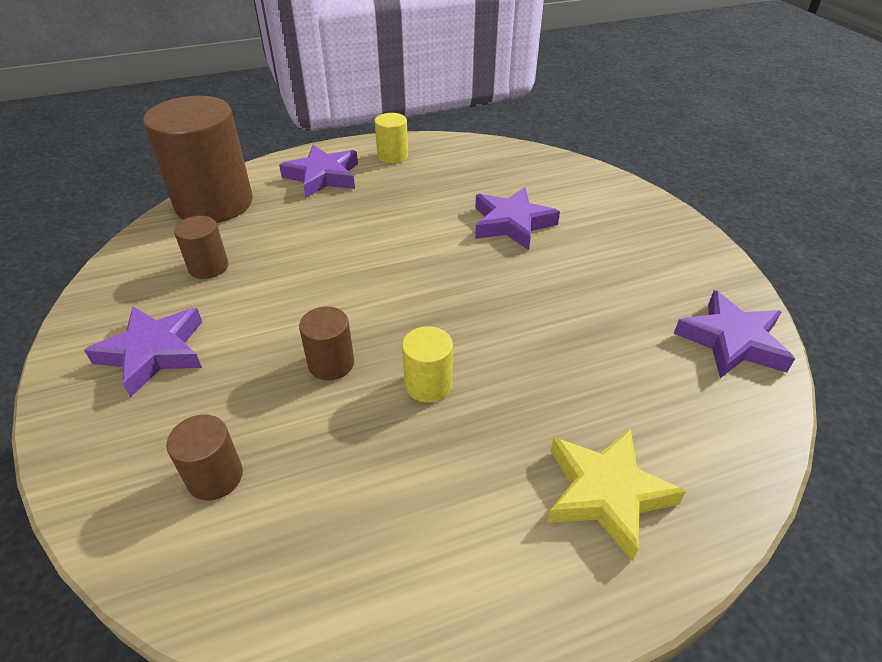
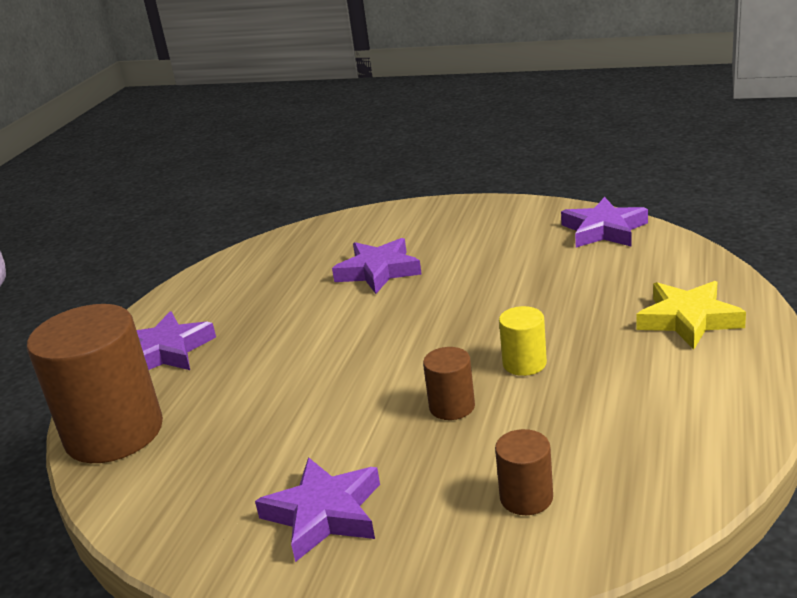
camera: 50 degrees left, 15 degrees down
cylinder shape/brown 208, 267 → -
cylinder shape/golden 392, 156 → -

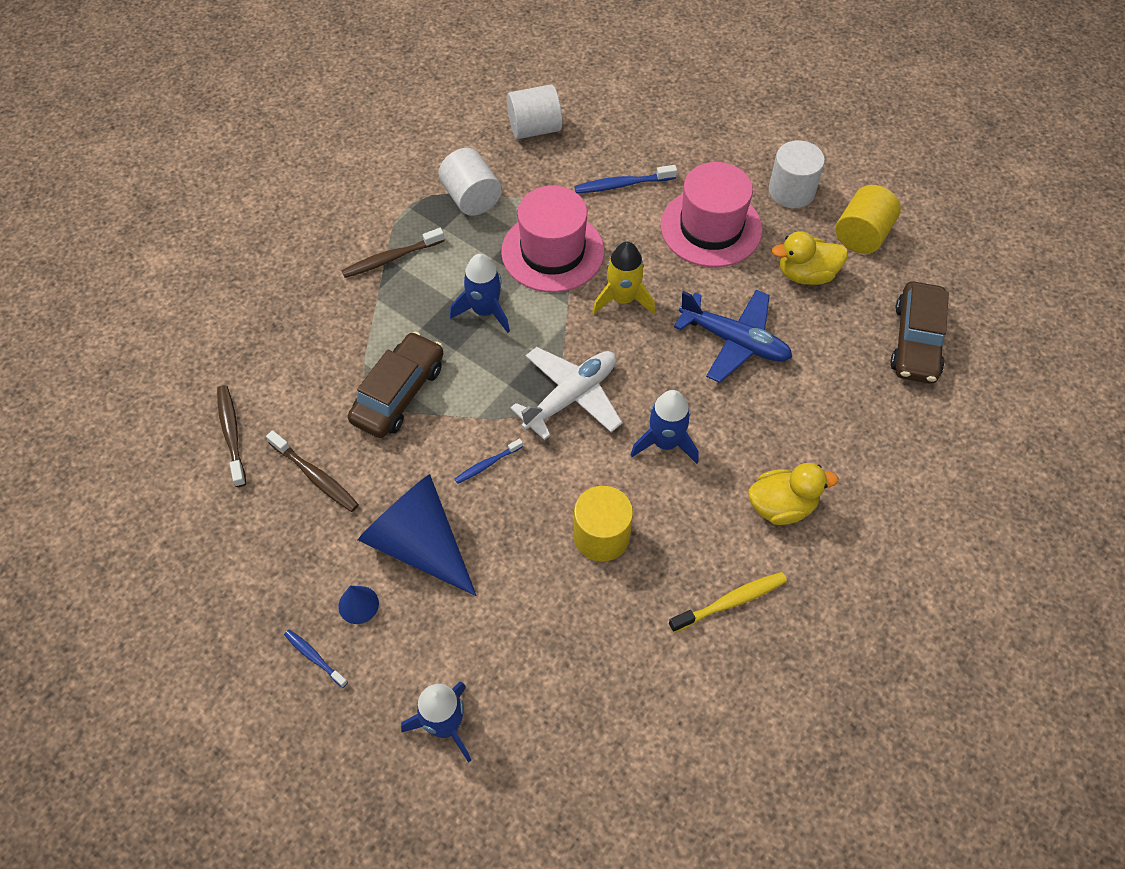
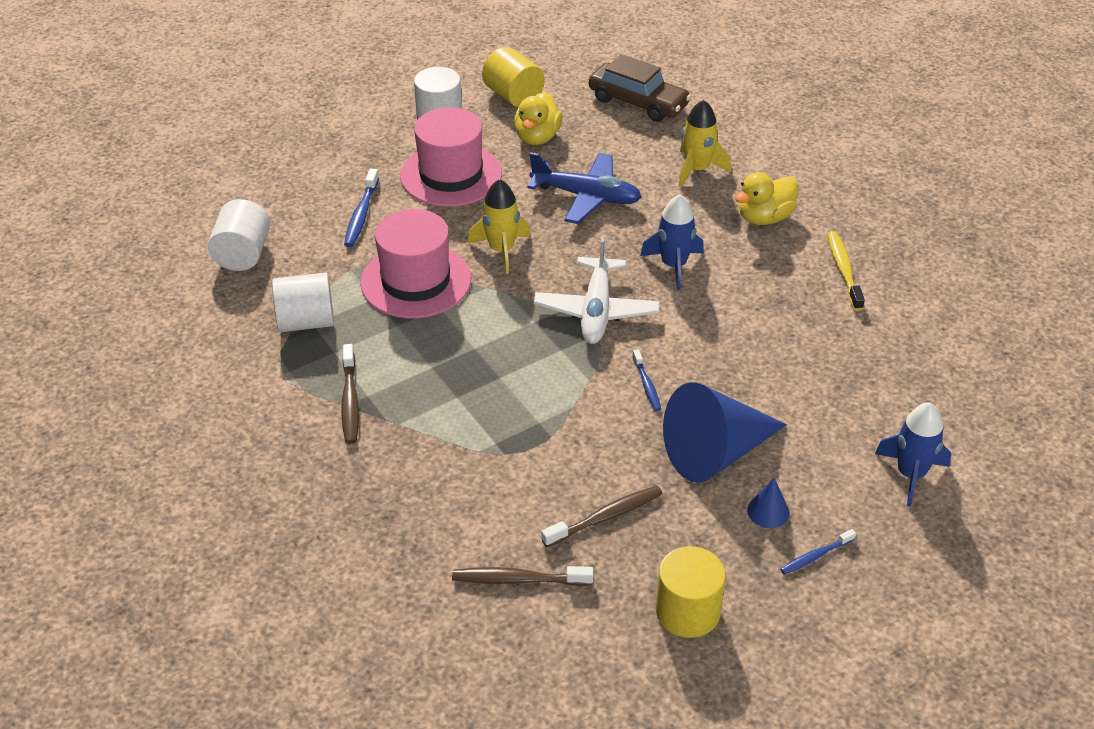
camera: 70 degrees left, 15 degrees down
toy plane/royal blue 734, 341 → toy plane/royal blue 586, 196, 60 degrees clockwise
toy plane/white 571, 397 → toy plane/white 596, 311, 150 degrees counterclockwise
cylinder shape/golden 601, 536 → cylinder shape/golden 687, 611, moved
- → rocket/golden 697, 169
rubber duck/golden 782, 506 → rubber duck/golden 764, 218, 135 degrees counterclockwise
car/brown 399, 393 → -
rocket/royal blue 484, 311 → -

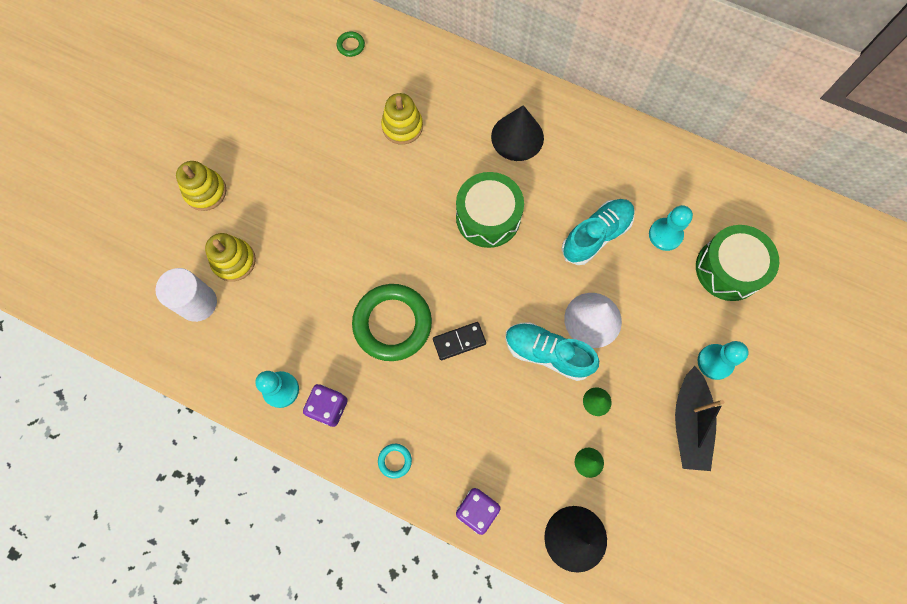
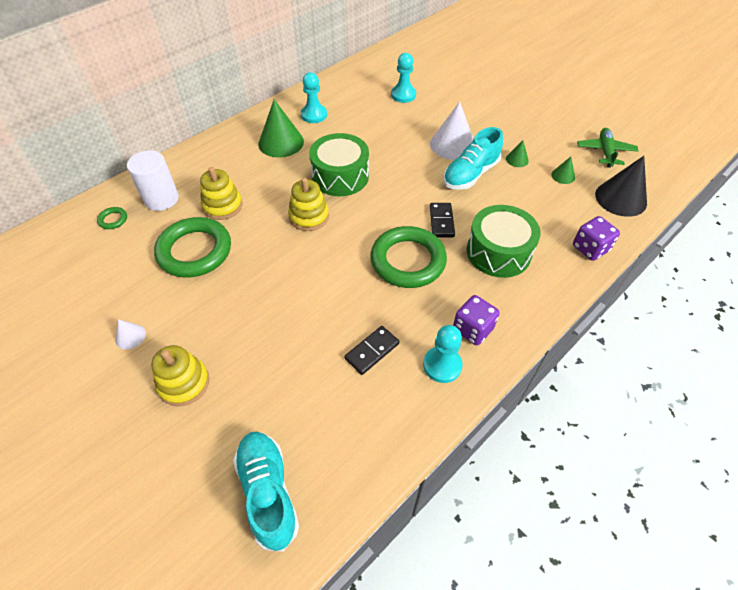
camera: 70 degrees left, 20 degrees down
- → cone/white 130, 336
cylinder shape/white 198, 303 → cylinder shape/white 161, 199, moved
- → ring/leaf-green 195, 251
shoe/aqua 596, 235 → shoe/aqua 268, 492, moved
cone/ebony 517, 137 → cone/leaf-green 281, 142
ring stacker/golden 234, 261 → ring stacker/golden 309, 216, moved
game pawn/aqua 715, 362 → game pawn/aqua 314, 115, moved
- → domino/ebony 372, 351
snare drum/leaf-green 728, 269 → snare drum/leaf-green 498, 252, moved
- → toy plane/leaf-green 605, 152
ring/aqua 395, 461 → -
sailboat/ebony 689, 423 → -

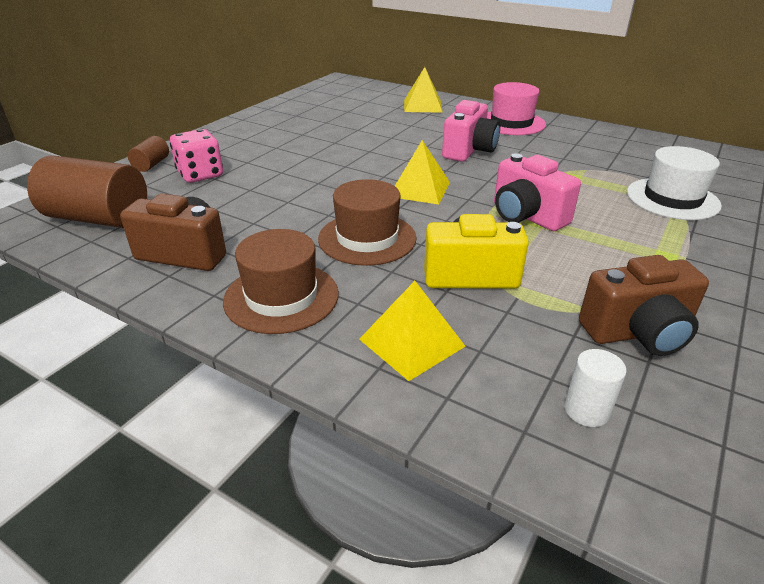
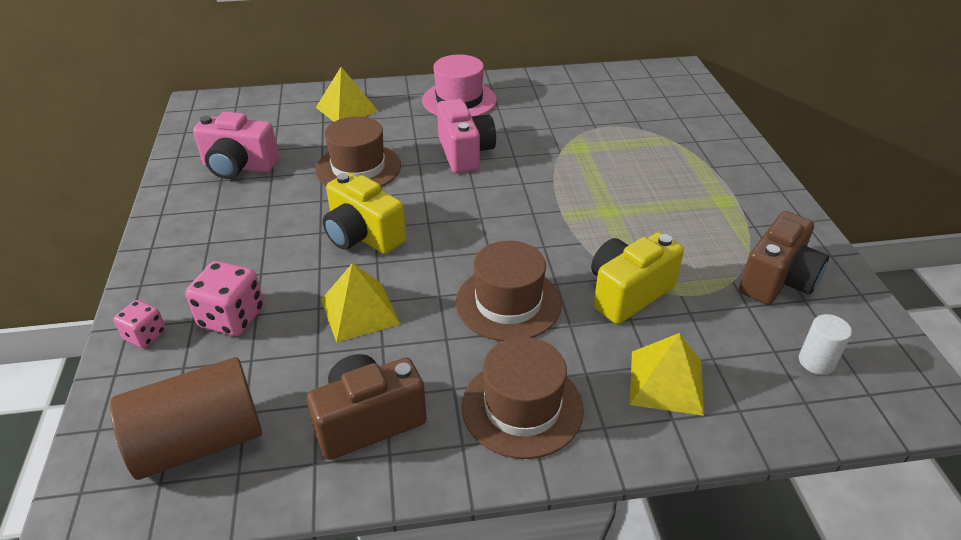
camera: 40 degrees left, 5 degrees up
cylinder shape/brown 151, 164 → game die/rosy 145, 335
compact camera/rosy 526, 216 → compact camera/rosy 239, 167, moved
- → tall hat/brown 358, 168
pyramid/golden 419, 189 → pyramid/golden 360, 311, moved
- → compact camera/golden 363, 236
tall hat/white 672, 199 → -

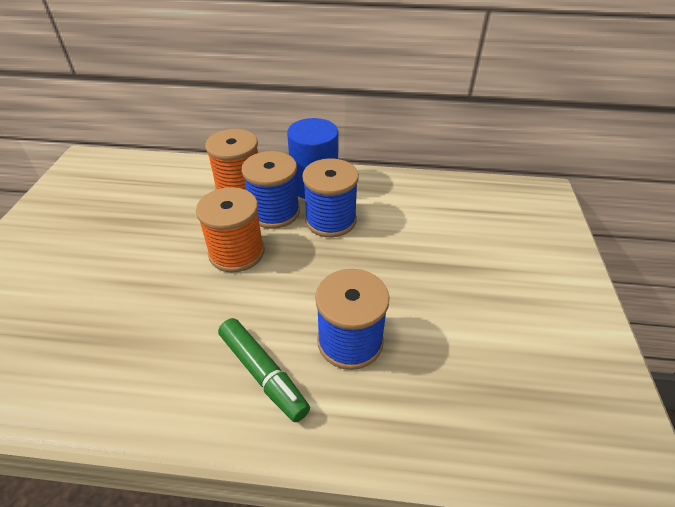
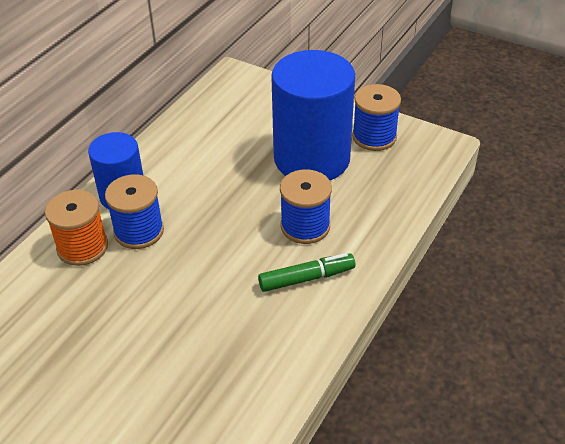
camera: 65 degrees left, 0 degrees up
- → cylinder shape/royal blue 312, 158
bobbin/royal blue 330, 220 → bobbin/royal blue 374, 137, moved
bobbin/bright orange 236, 252 → -

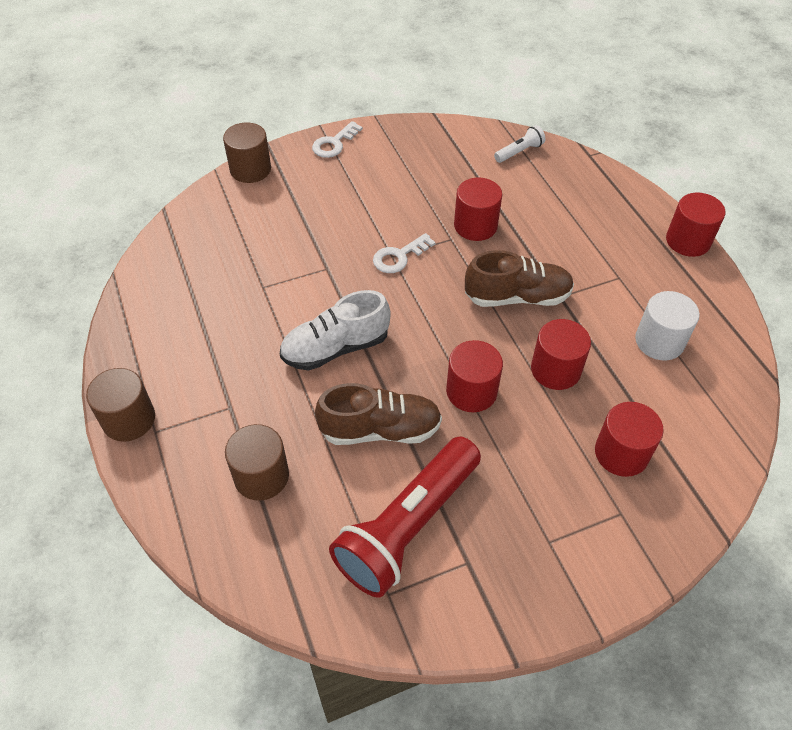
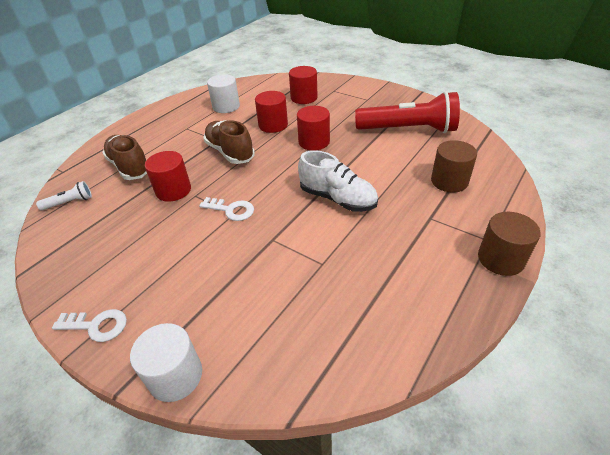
camera: 120 degrees left, 10 degrees down
torch/white 519, 152 → torch/white 69, 202, 135 degrees clockwise
shoe/brown 380, 429 → shoe/brown 130, 167, moved
cylinder shape/brown 250, 169 → cylinder shape/white 175, 376
cylinder shape/scarlet 688, 241 → -

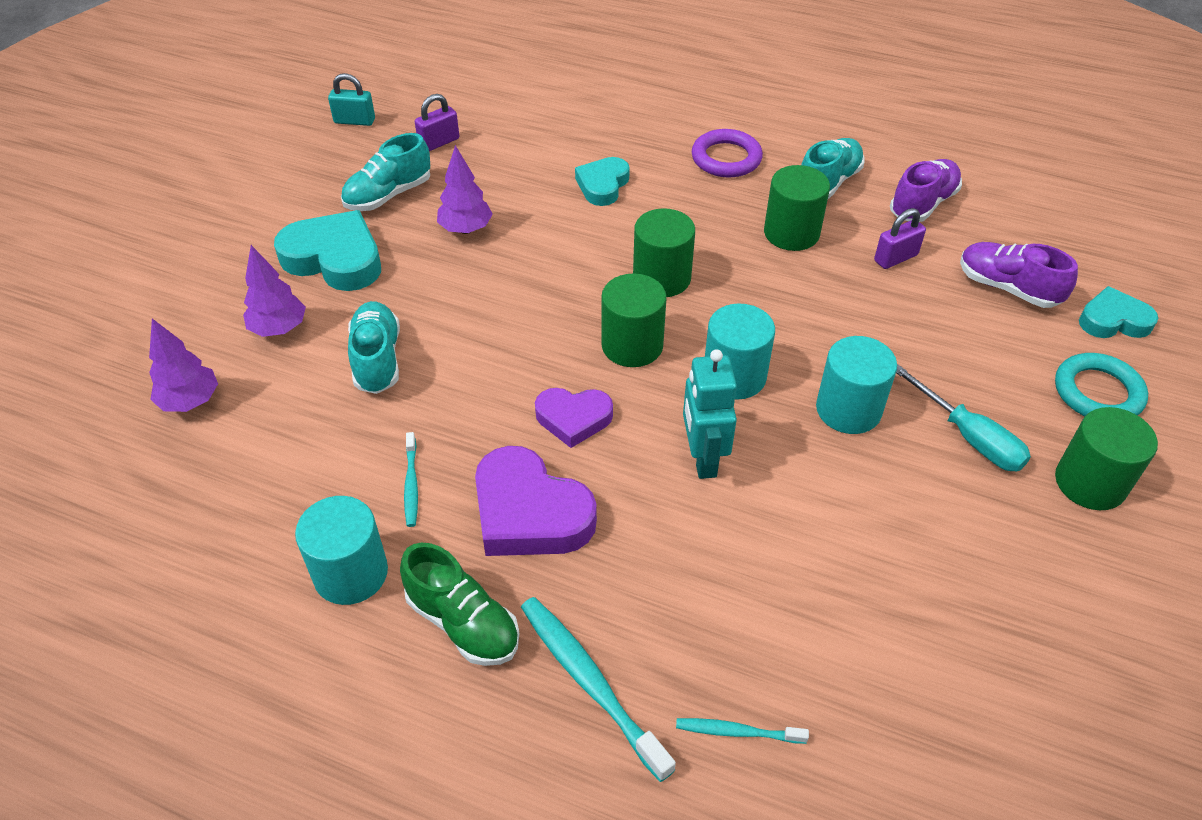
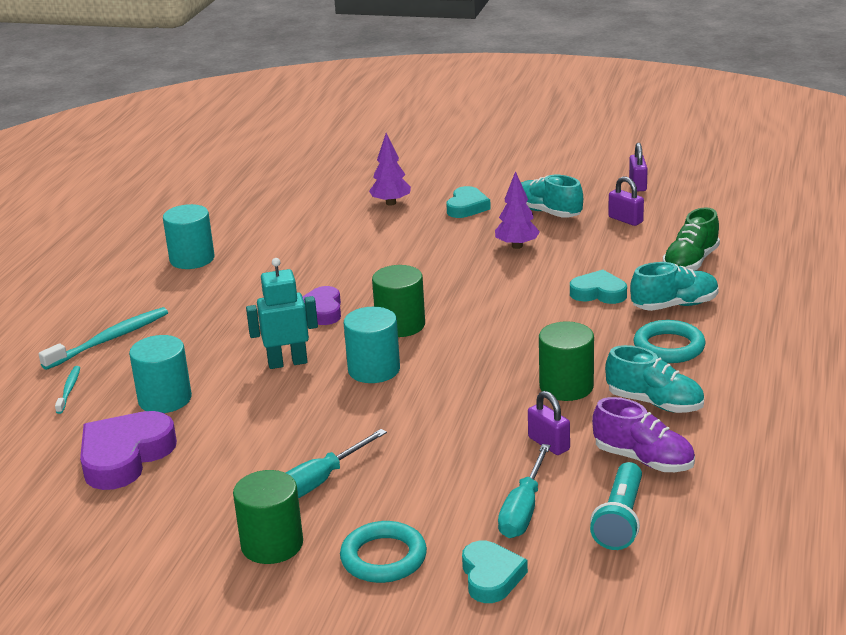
camera: 85 degrees right, 20 degrees down
heart/royal purple 529, 513 → heart/royal purple 125, 456, moved
cylinder shape/aqua 848, 409 → cylinder shape/aqua 165, 399, moved
heart/aqua 334, 258 → heart/aqua 467, 207, x0.62
shoe/royal purple 1007, 288 → hand screwdriver/aqua 523, 510
- → torch/aqua 620, 519
lock/aqua 354, 121 → lock/royal purple 638, 185
shoe/aqua 377, 359 → shoe/aqua 675, 305, moved
ring/royal purple 726, 158 → ring/aqua 669, 347
shoe/leaf-green 463, 623 → shoe/leaf-green 691, 262, moved
toy tree/royal purple 190, 401 → -
toothbrush/aqua 411, 484 → -
cylinder shape/leaf-green 661, 278 → -

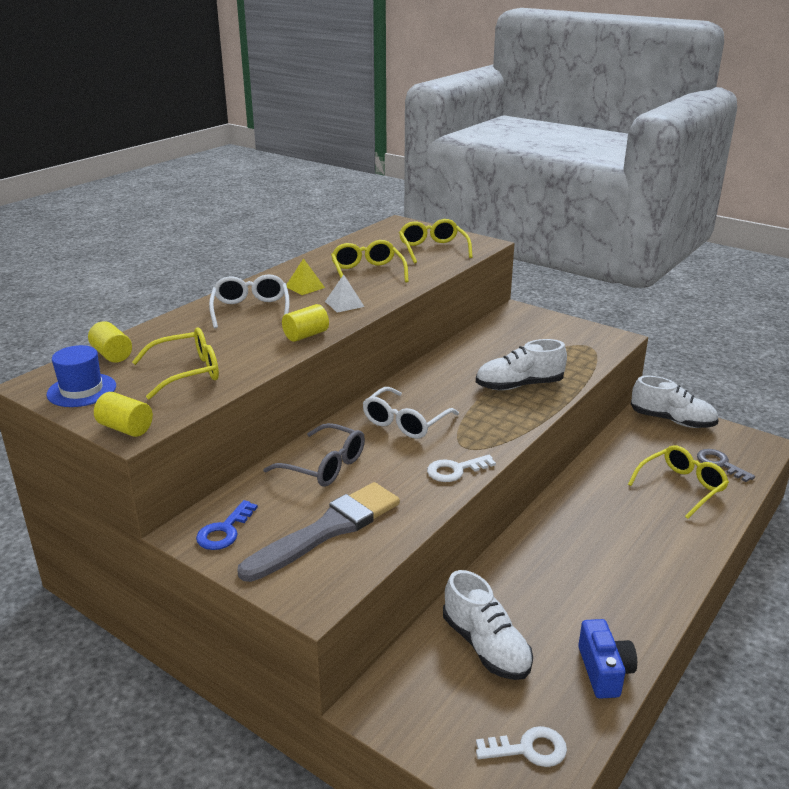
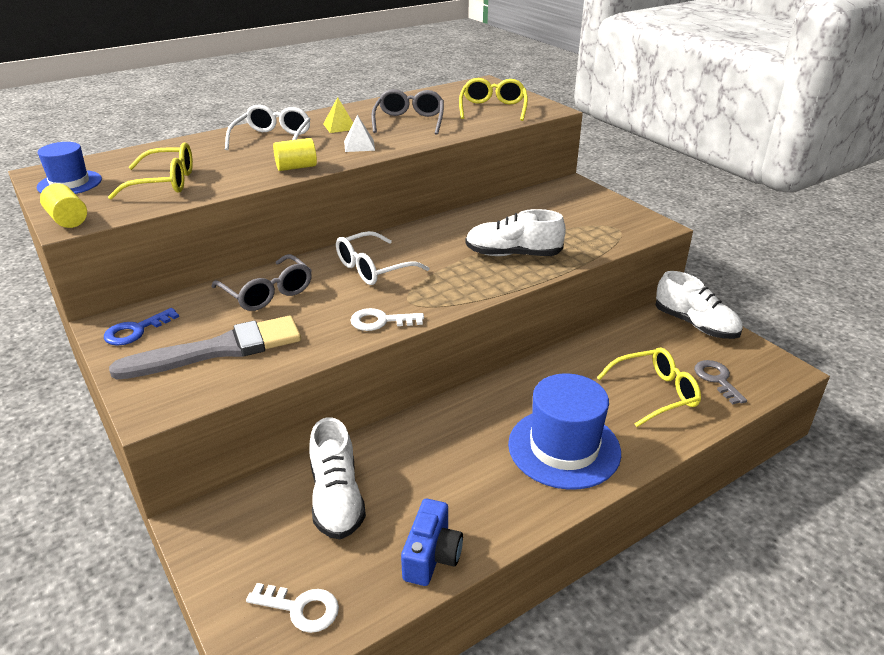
camera: 20 degrees right, 5 degrees up
spectacles/golden 367, 272 → spectacles/ash-grey 409, 121
- → tall hat/royal blue 564, 448
cylinder shape/golden 112, 355 → -

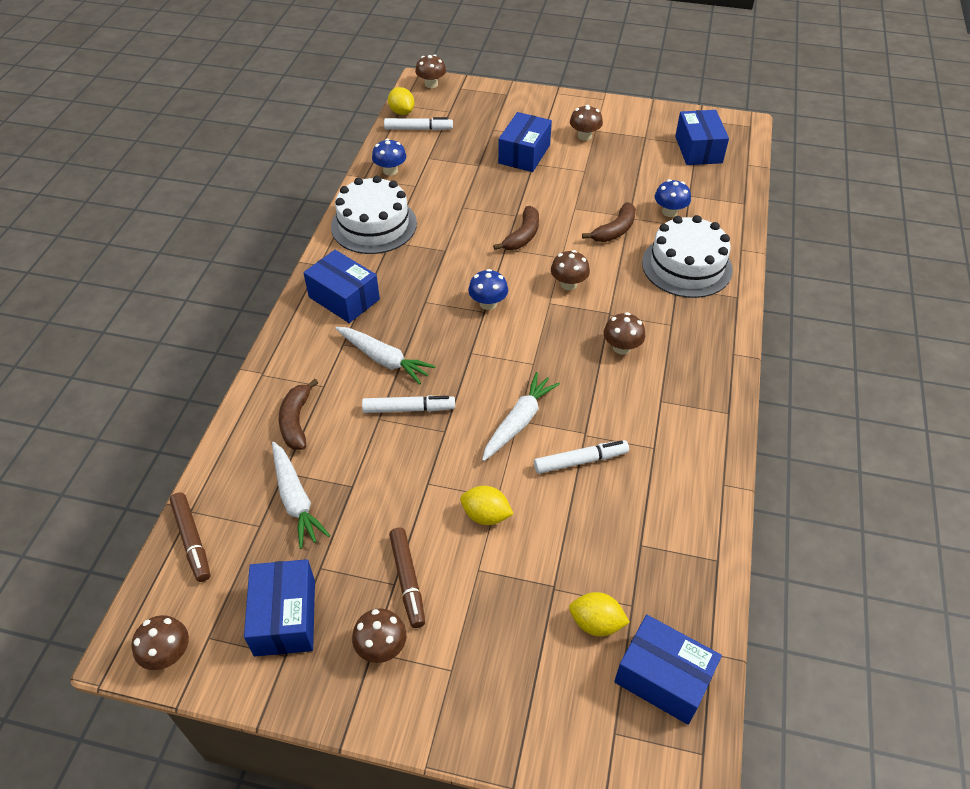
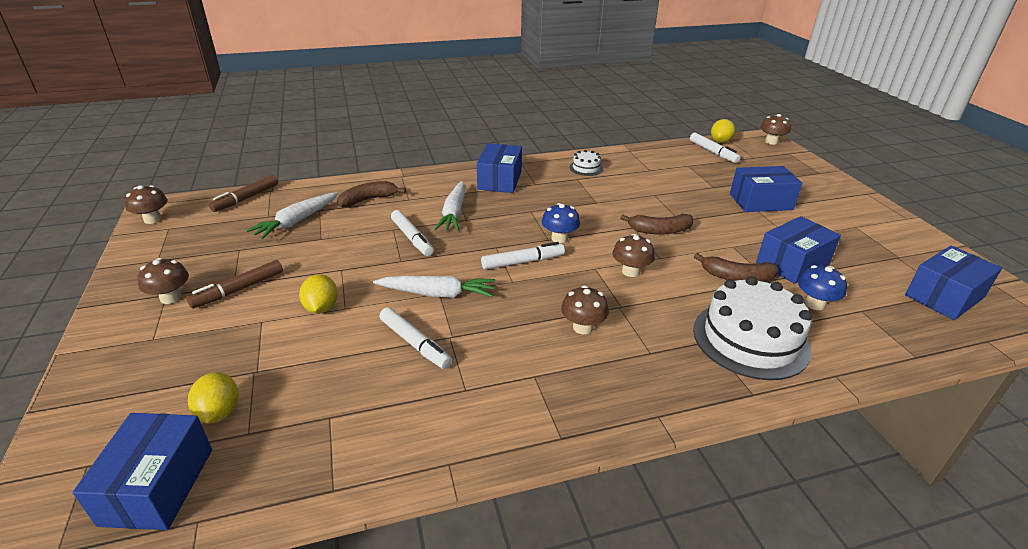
camera: 60 degrees right, 15 degrees down
- → marker pen/white 523, 262
cake/white 374, 225 → cake/white 586, 168, x0.45
package/royal blue 285, 617 → package/royal blue 792, 263, moved
fungus/royal blue 390, 170 → -
fungus/brown 584, 136 → -

